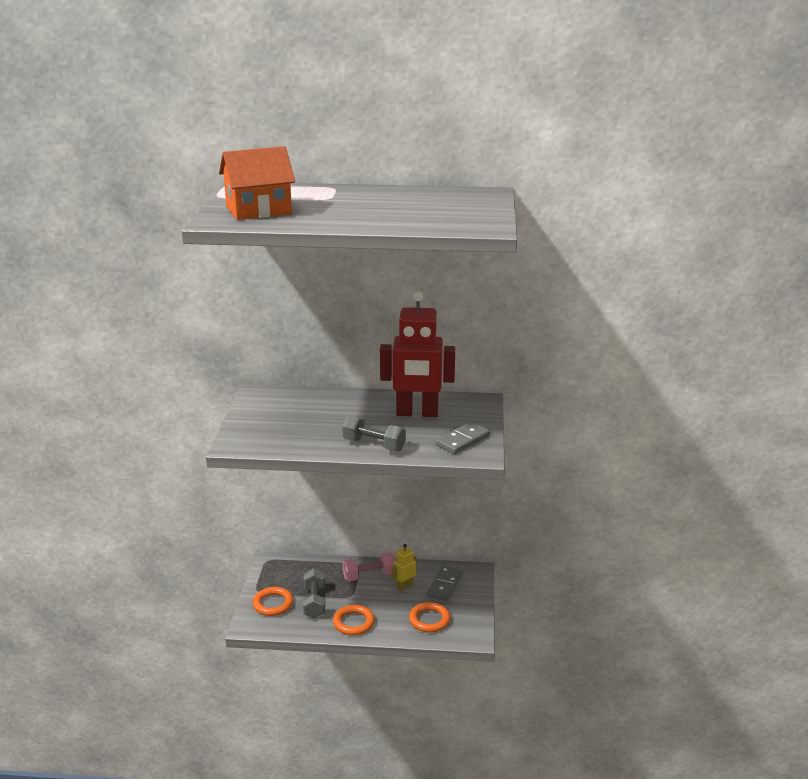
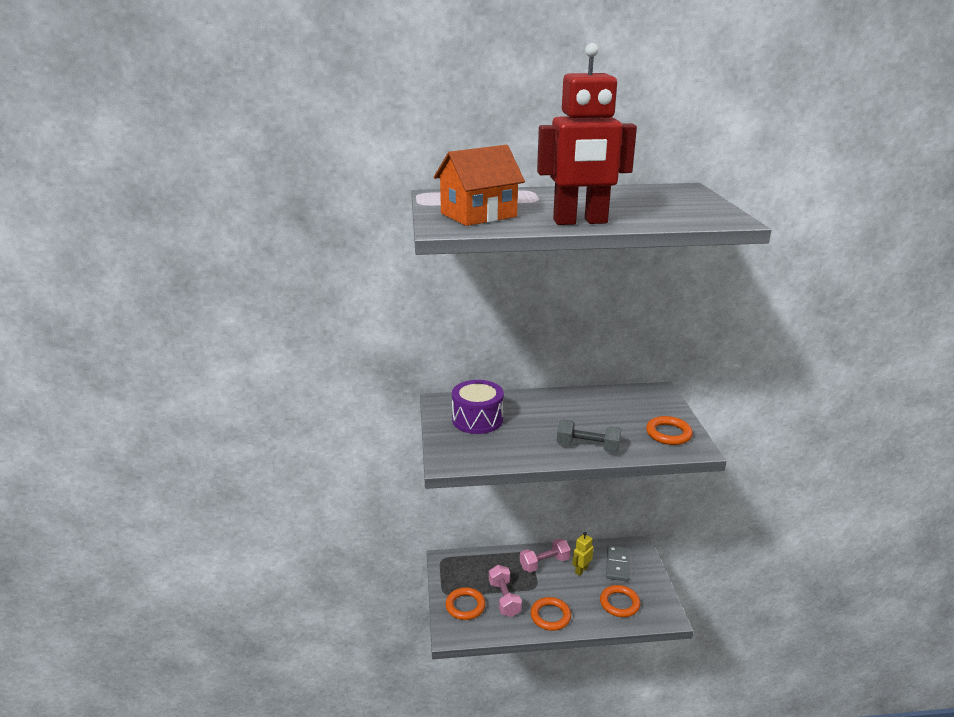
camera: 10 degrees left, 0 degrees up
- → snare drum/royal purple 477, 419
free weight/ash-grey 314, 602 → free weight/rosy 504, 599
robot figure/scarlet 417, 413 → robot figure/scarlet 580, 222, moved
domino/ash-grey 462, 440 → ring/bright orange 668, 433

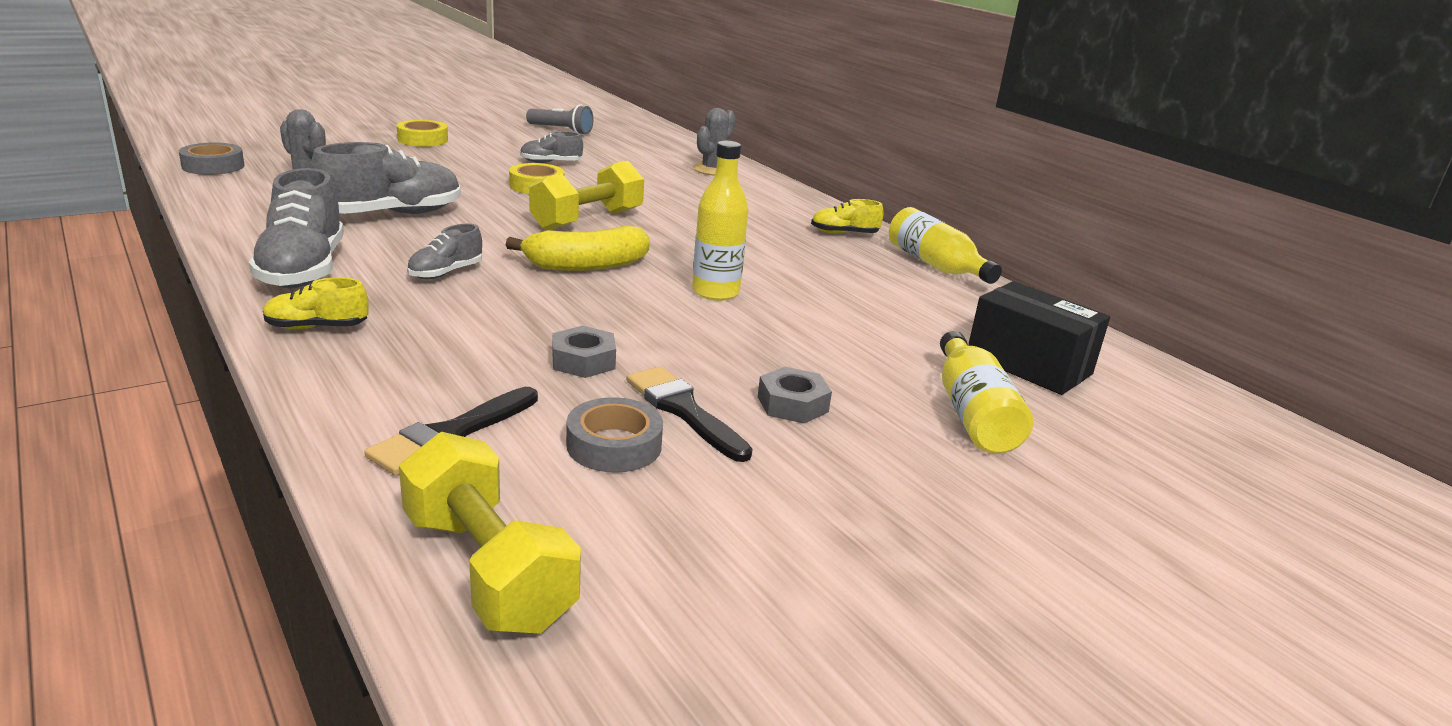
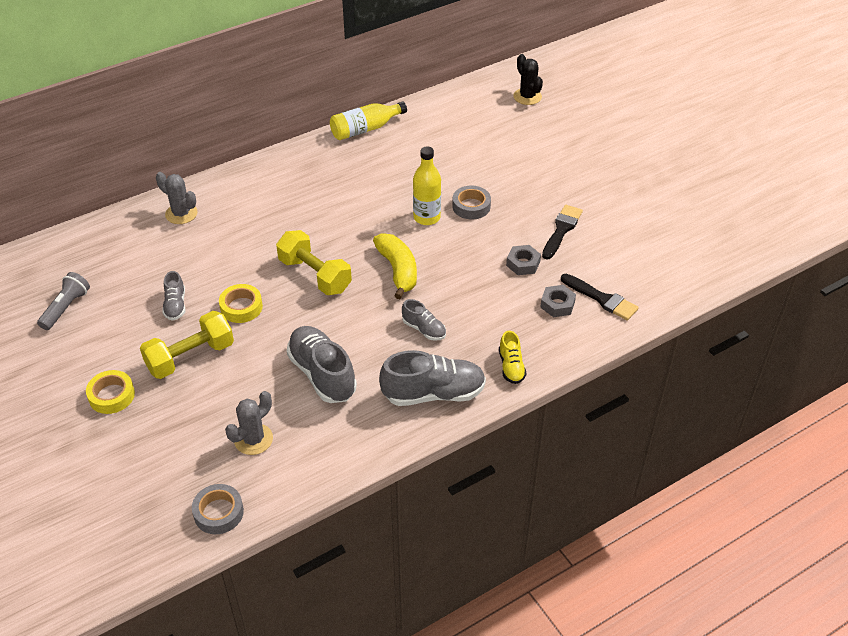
camera: 85 degrees left, 20 degrees up
free weight/golden 487, 570 → free weight/golden 190, 357, moved
tape/ash-grey 614, 445 → tape/ash-grey 471, 206, moved
- → prickly plant/ebony 527, 97
hex nut/ash-grey 792, 404 → hex nut/ash-grey 557, 304, moved
paint brush/ebony 683, 410 → paint brush/ebony 561, 230, 150 degrees clockwise
shoe/golden 844, 233 → -
flask/golden 972, 413 → -
package/ebony 1028, 364 → -

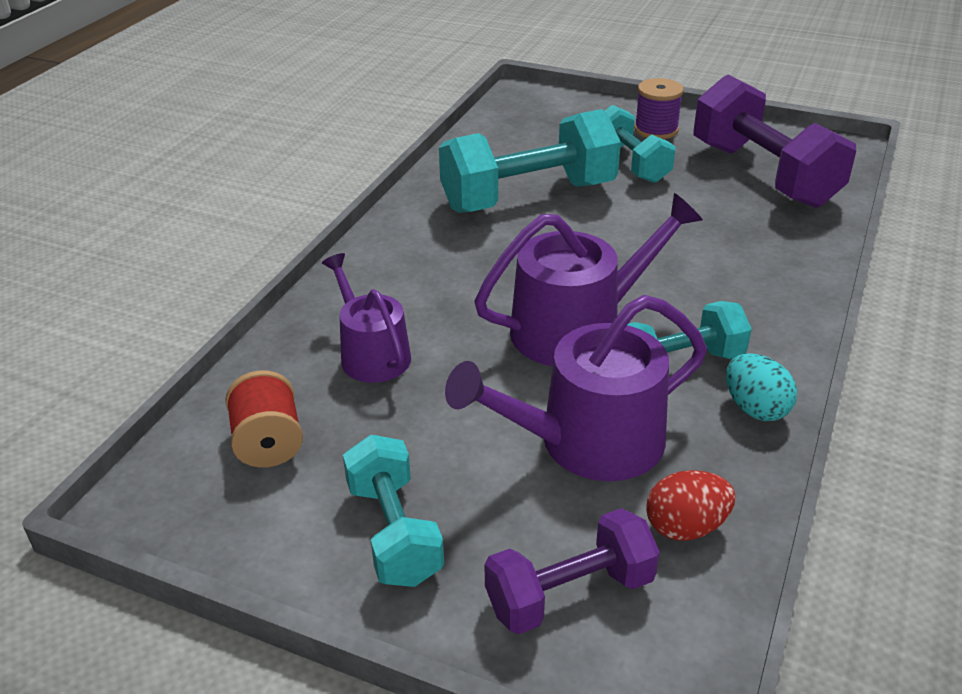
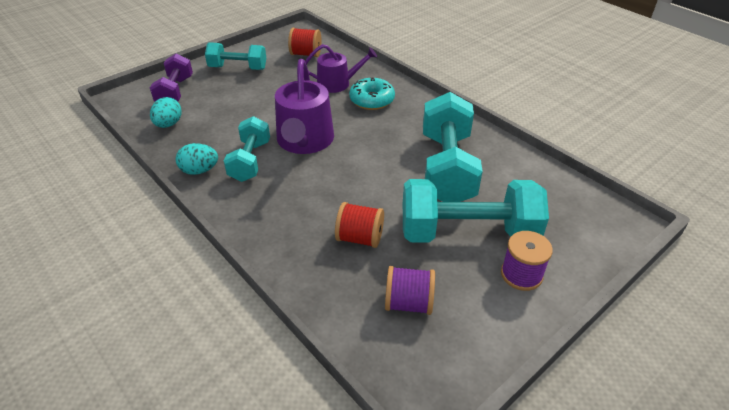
camera: 115 degrees right, 5 degrees up
egg shape/scarlet 686, 527 → egg shape/aqua 168, 124
- → bobbin/scarlet 360, 238
- → doughnut/aqua 372, 100
free weight/royal purple 763, 174 → bobbin/royal purple 408, 303
free weight/aqua 631, 164 → free weight/aqua 467, 233, x1.67
watering can/royal purple 587, 442 → -

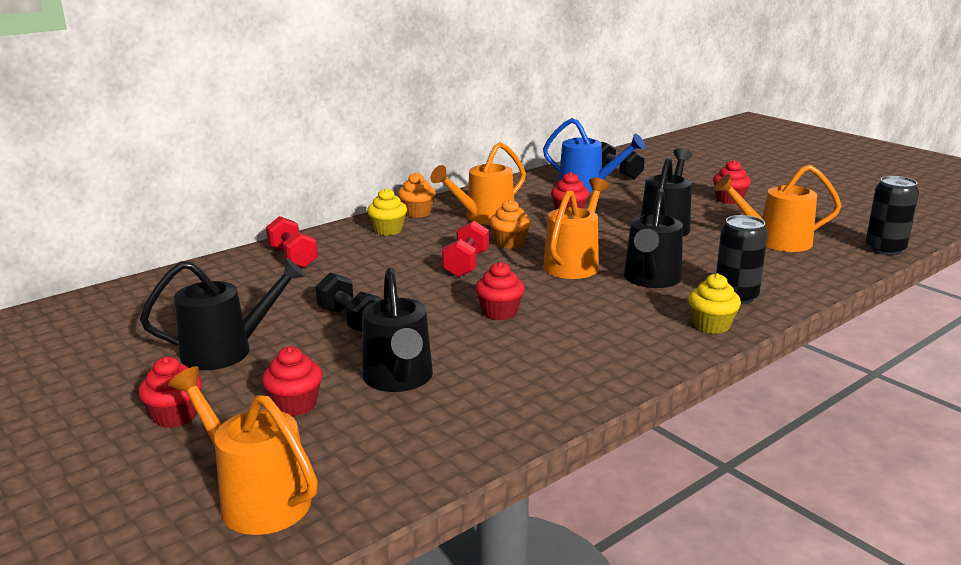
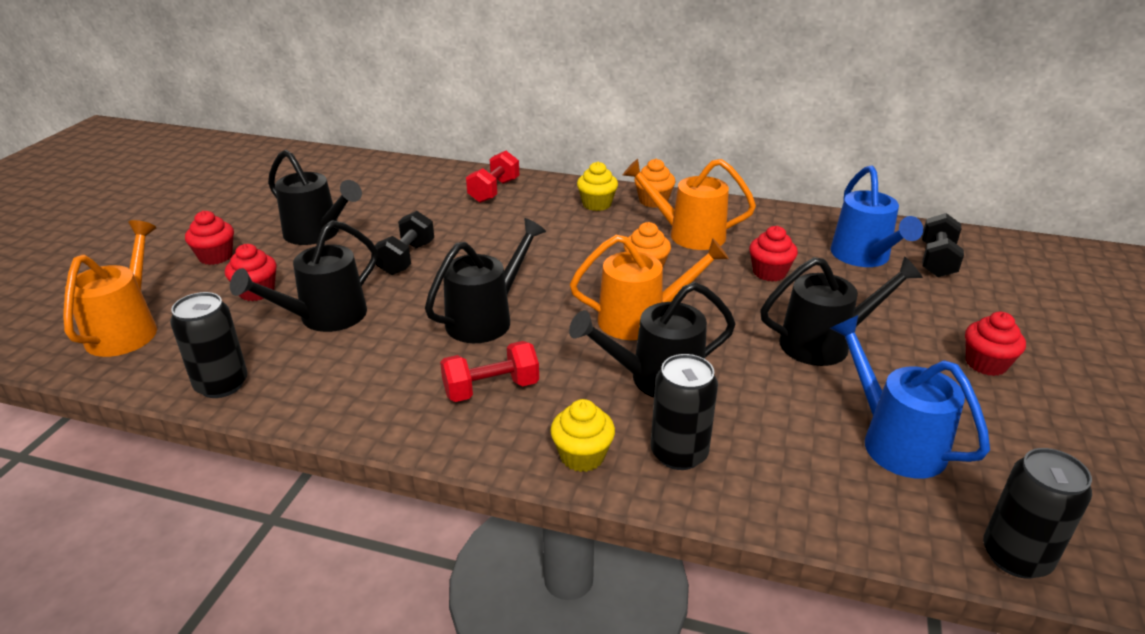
camera: 55 degrees right, 10 degrees up
- → tin/ebony 222, 384
fairy cake/scarlet 499, 312 → watering can/ebony 486, 318
free weight/scarlet 466, 264 → free weight/scarlet 491, 389, moved
watering can/bright orange 775, 241 → watering can/royal blue 893, 440

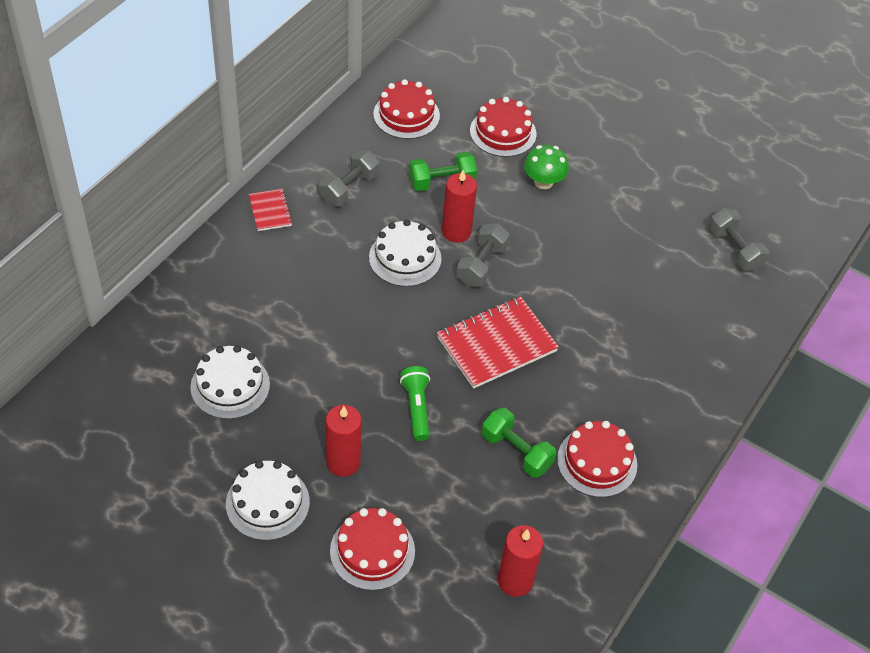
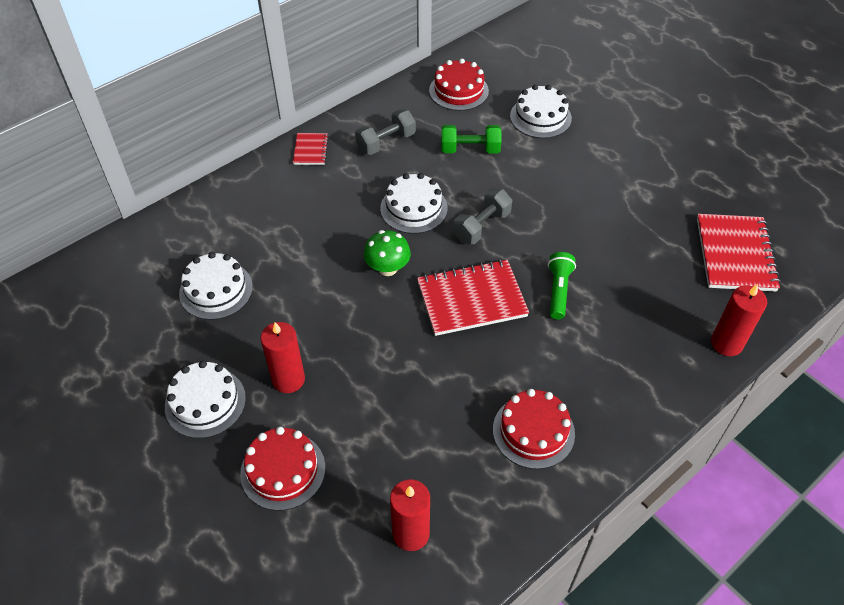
camera: 20 degrees right, 0 degrees up
fungus/leaf-green 543, 182 → fungus/leaf-green 387, 268, moved
cake/scarlet 503, 132 → cake/white 540, 117
torch/leaf-green 416, 408 → torch/leaf-green 558, 291, moved
free weight/ash-grey 734, 250 → notepad/scarlet 735, 254
wax candle/scarlet 456, 232 → wax candle/scarlet 726, 343, moved
free weight/leaf-green 516, 452 → -

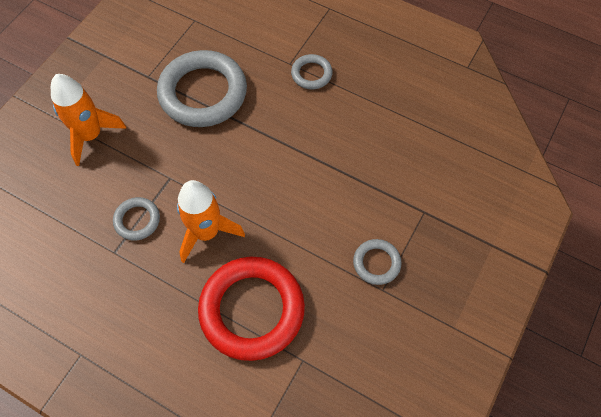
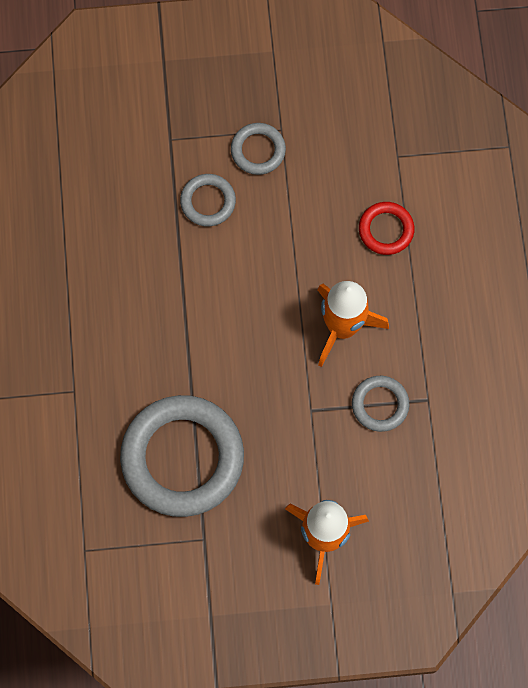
camera: 125 degrees left, 10 degrees up
ring/ash-grey 311, 74 → ring/ash-grey 208, 202, moved
ring/scarlet 252, 310 → ring/scarlet 386, 230, x0.47

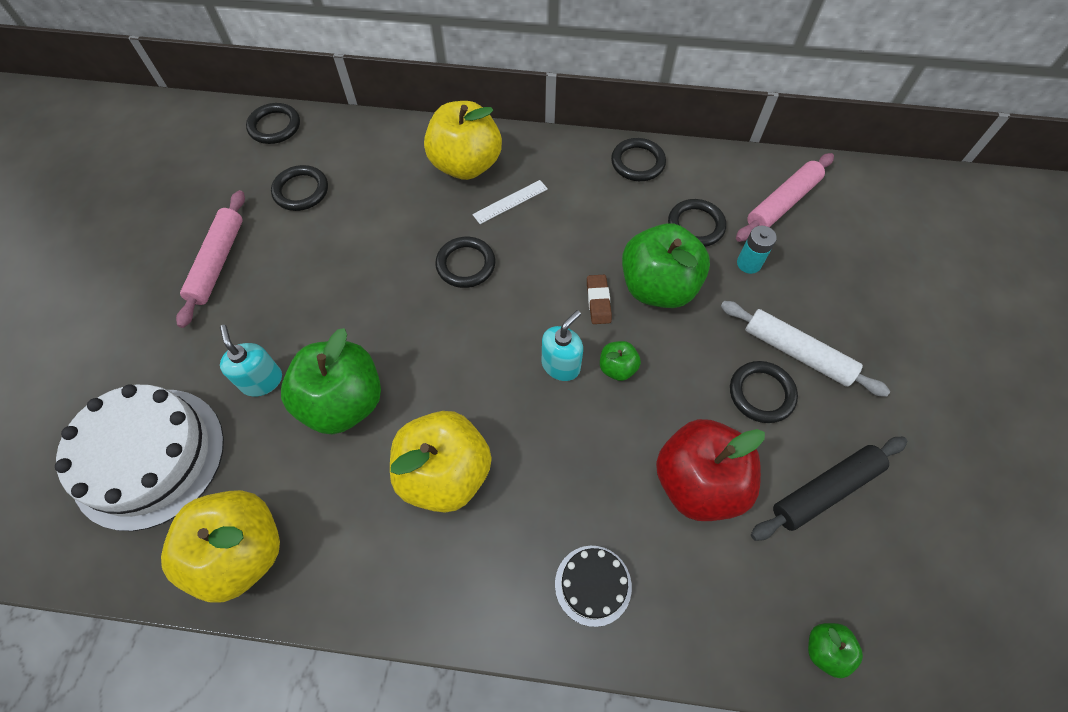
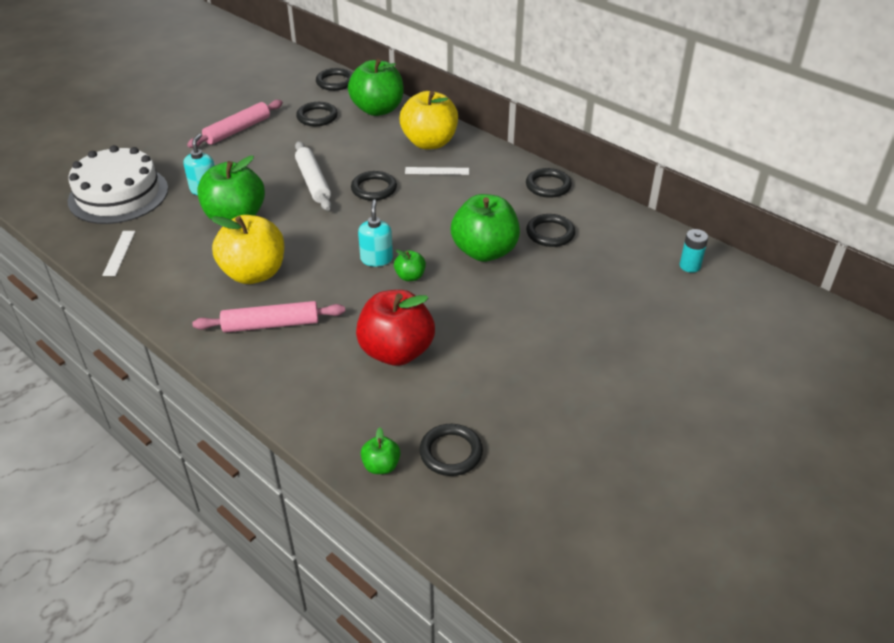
camera: 35 degrees right, 20 degrees down
apple fruit/golden 242, 552 → ruler/white 119, 253
pastry roller/rosy 782, 203 → pastry roller/rosy 271, 325, moved
pastry roller/white 797, 353 → pastry roller/white 313, 182, moved
- → apple fruit/leaf-green 377, 109
pump bottle/aqua 561, 365 → pump bottle/aqua 376, 259, 75 degrees counterclockwise
ring/ebony 761, 393 → ring/ebony 451, 452, moved
battery/aqua 749, 263 → battery/aqua 690, 266, moved
cake/ebony 593, 585 → -
pencil eraser/brown 598, 301 → -
pastry roller/ebony 825, 490 → -

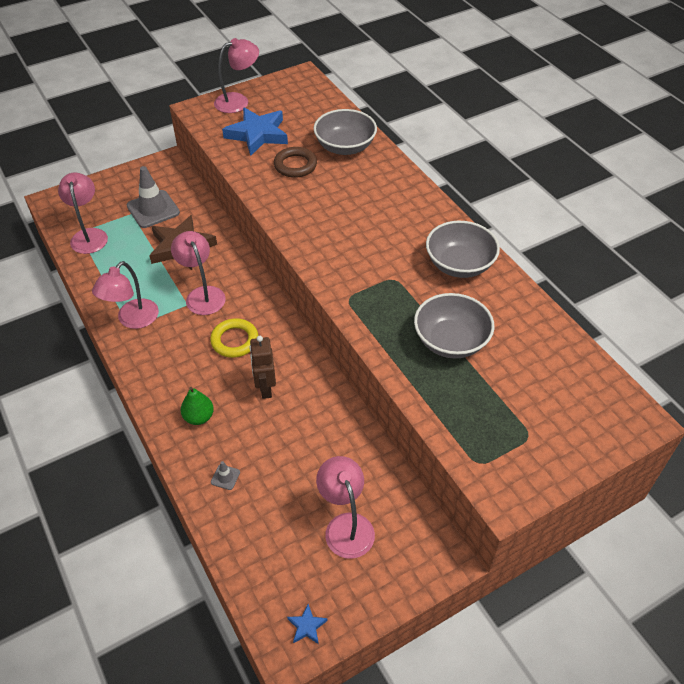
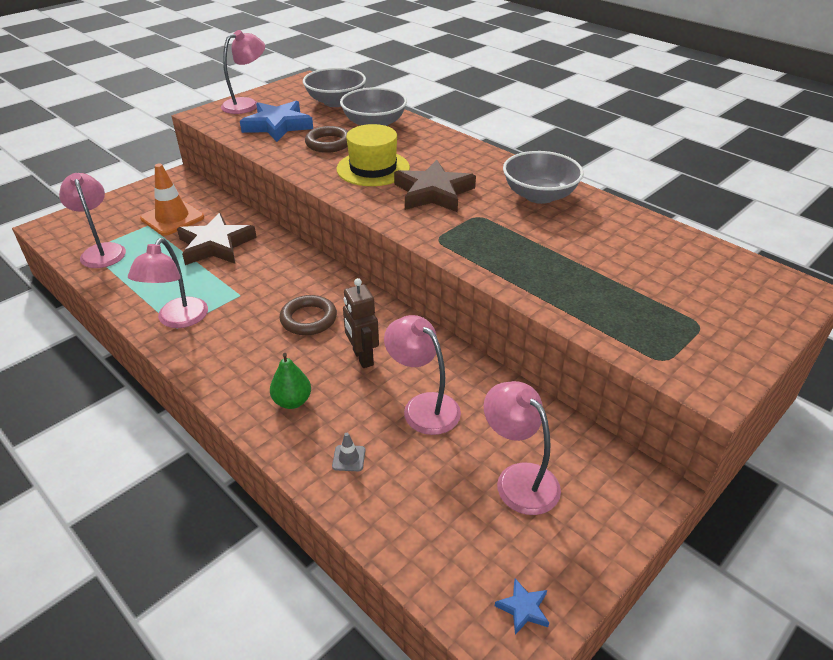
camera: 15 degrees left, 10 degrees down
road cone/ash-grey 153, 209 → road cone/bright orange 172, 218
ring/golden 234, 340 → ring/brown 308, 319
deep dish/ash-grey 451, 341 → deep dish/ash-grey 336, 102, moved
- → tall hat/golden 373, 168
reading lamp/rosy 202, 294 → reading lamp/rosy 423, 406, moved
- → five-pointed star/brown 433, 193

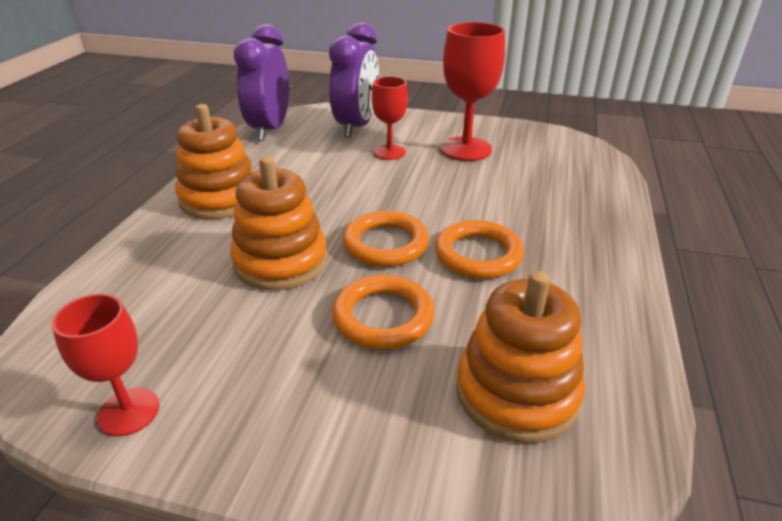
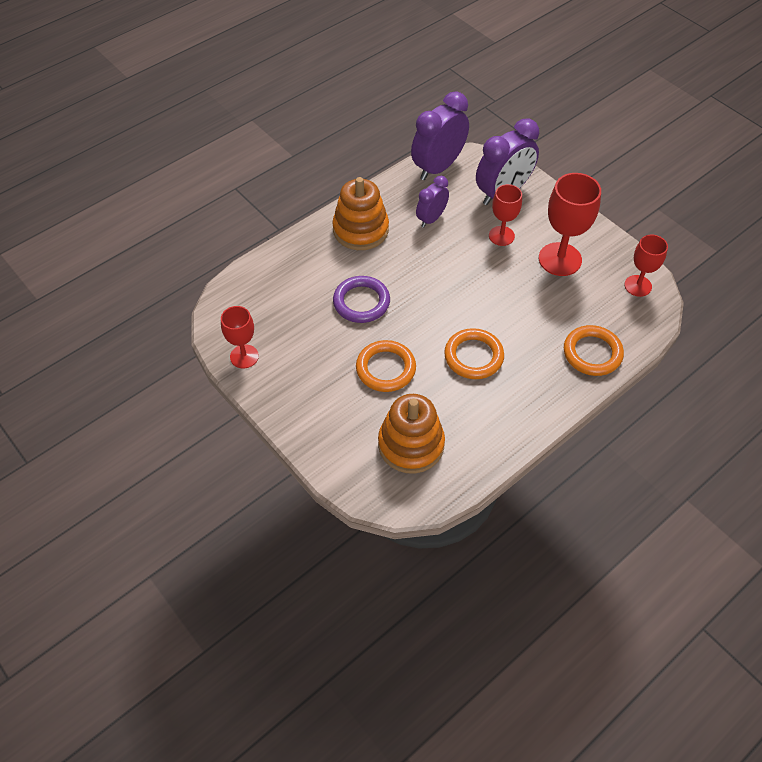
camera: 35 degrees right, 20 degrees up
ring stacker/bright orange 281, 262 → ring/royal purple 361, 302
- → alarm clock/royal purple 431, 219
ring/bright orange 386, 244 → ring/bright orange 592, 353, moved
- → goblet/scarlet 638, 286

